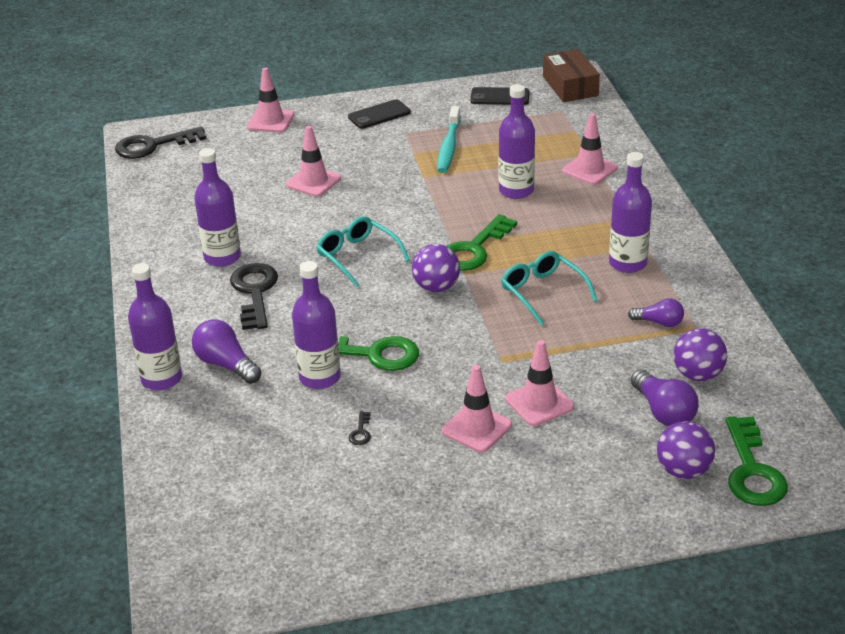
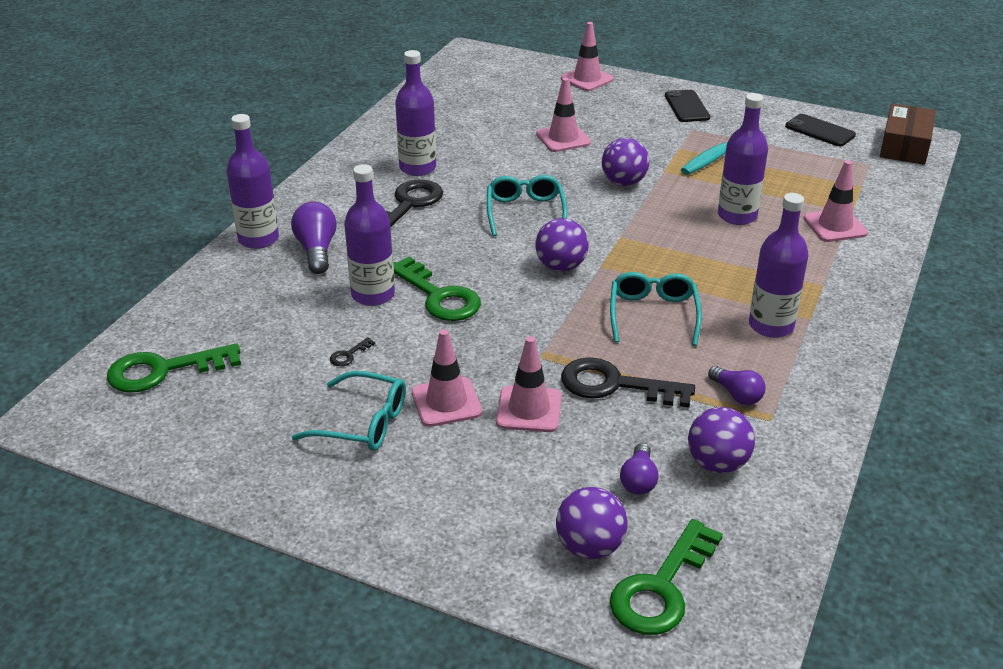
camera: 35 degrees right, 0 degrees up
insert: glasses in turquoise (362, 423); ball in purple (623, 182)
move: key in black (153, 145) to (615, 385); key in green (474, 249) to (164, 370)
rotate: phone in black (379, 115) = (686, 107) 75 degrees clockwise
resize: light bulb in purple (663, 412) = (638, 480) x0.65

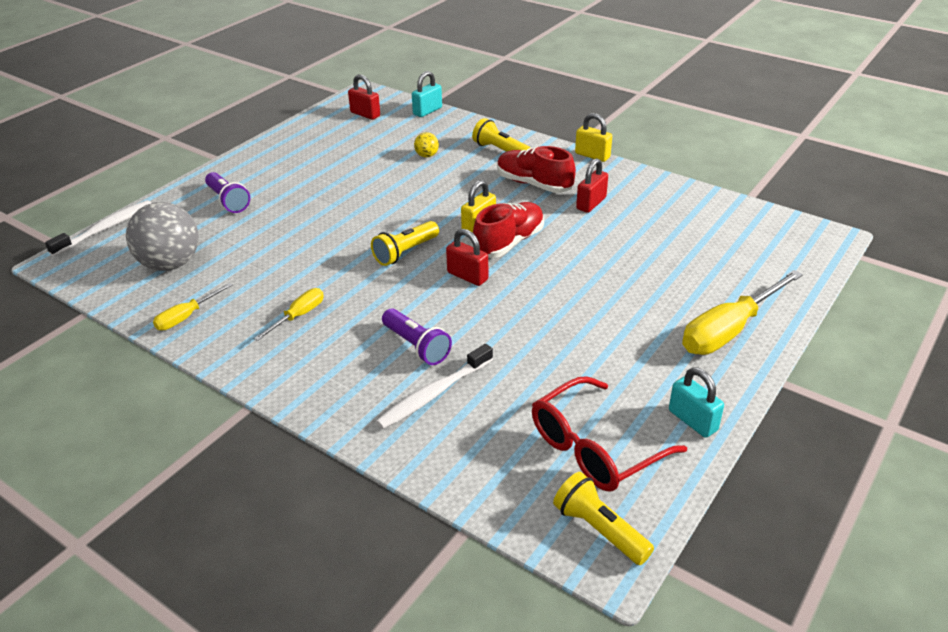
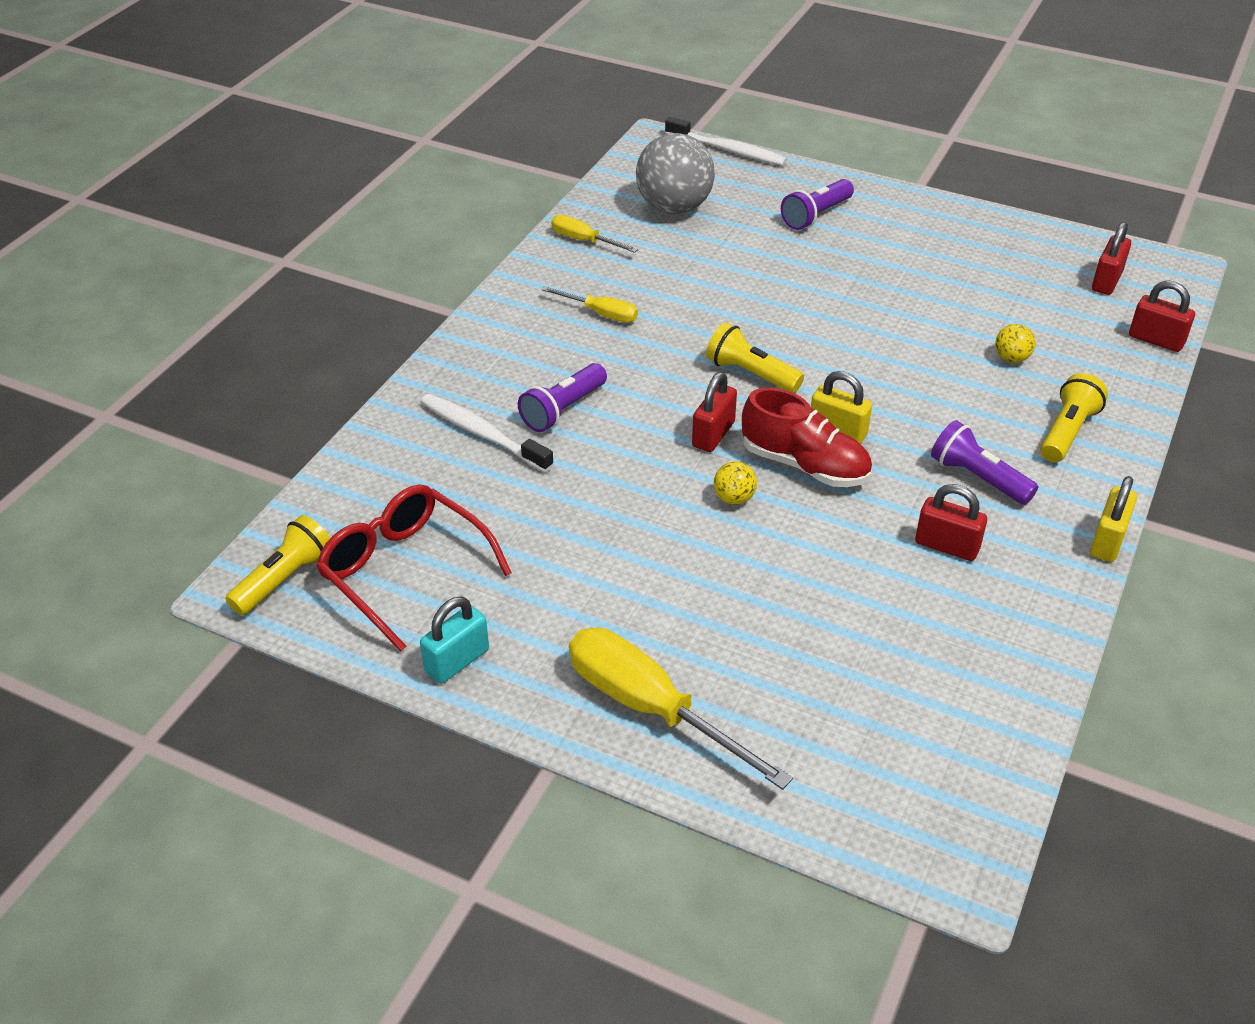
camera: 80 degrees right, 5 degrees up
insert: ball in yellow (734, 498)
replace: shoe in red (534, 184) to flashlight in purple (978, 478)
recolor: padlock in turquoise (427, 111) to padlock in red (1156, 340)

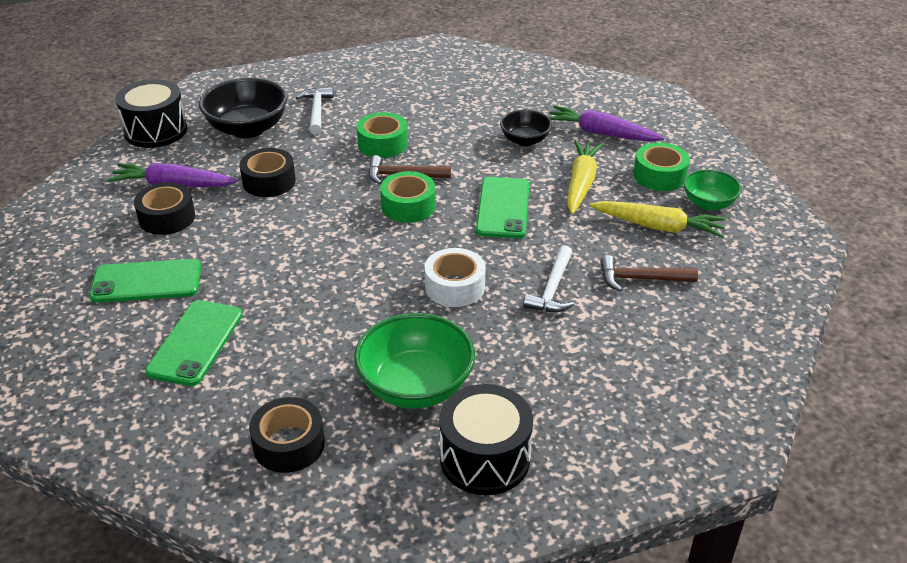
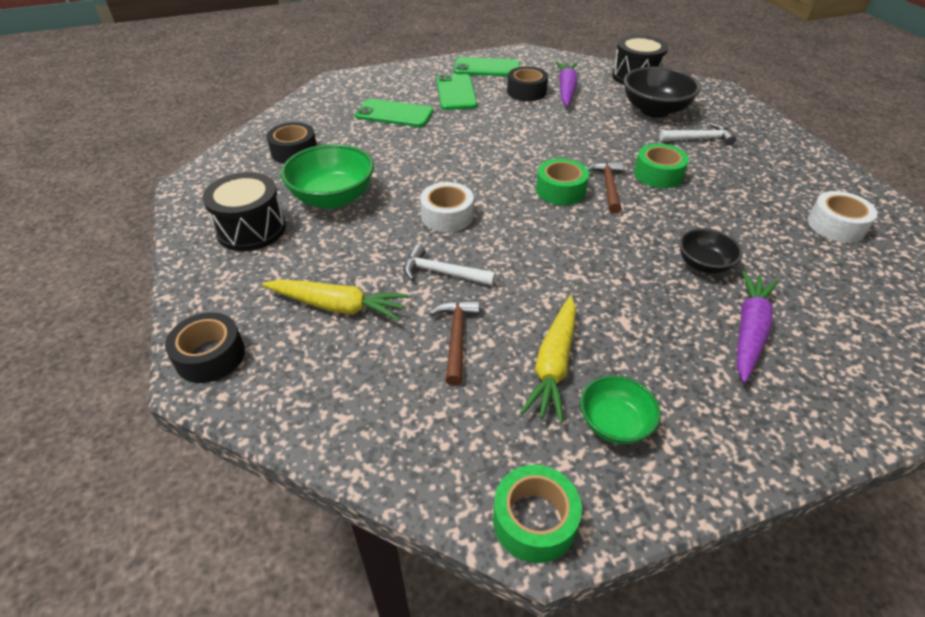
camera: 90 degrees right, 5 degrees up
insert: tape in white (836, 225)
move: tape in black (269, 181) to (210, 356); phone in green (503, 208) to (487, 68); carrot in yellow (581, 183) to (338, 306); tape in green (659, 176) to (534, 520)

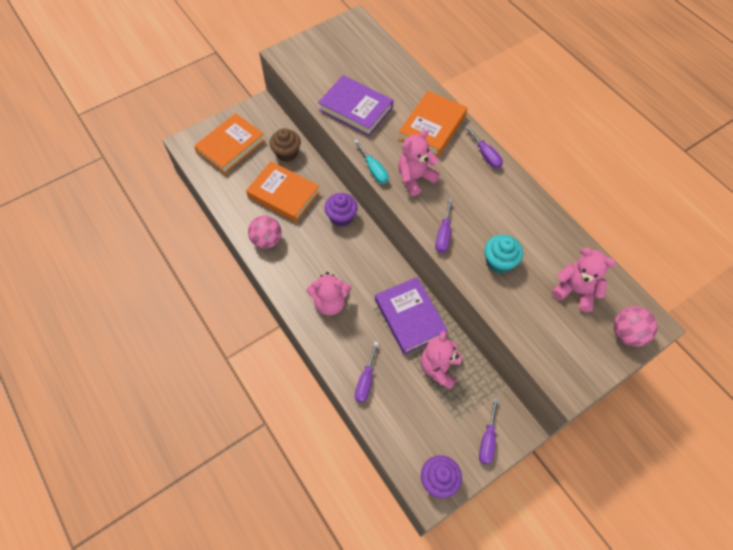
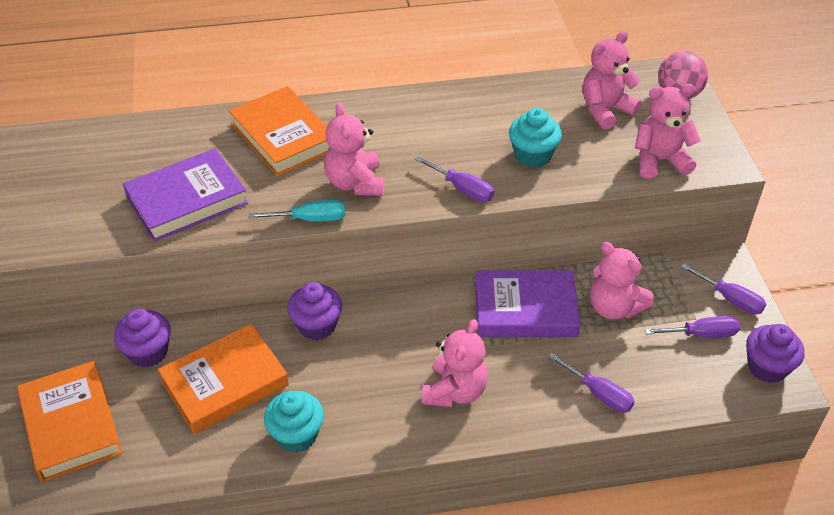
camera: 65 degrees left, 15 degrees down
insert: teddy bear in pink (660, 161)
move: screwdriver in purple (485, 155) to (701, 334)
replace: ball in pink (267, 240) to cupcake in turquoise (296, 435)
recolor: cupcake in brown (287, 153) to cupcake in purple (148, 352)

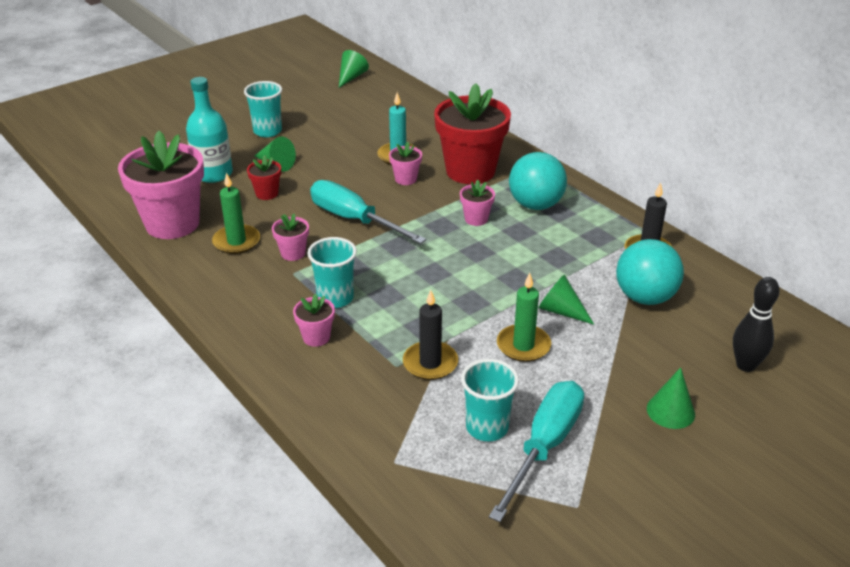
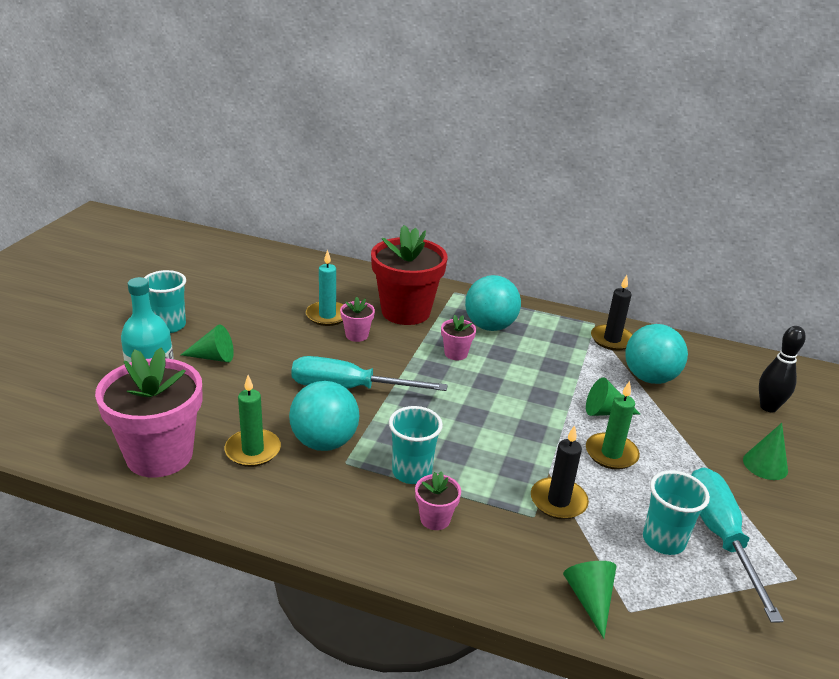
camera: 35 degrees left, 5 degrees down
delete: flower pot in red (267, 193)
move: cone in green (351, 77) to (590, 599)
replace: flower pot in pink (293, 253) to ball in turquoise (324, 442)

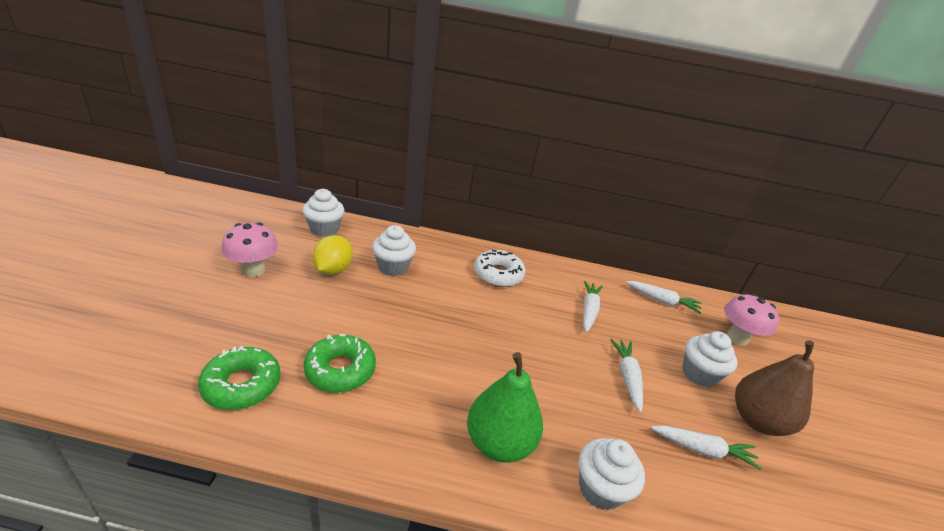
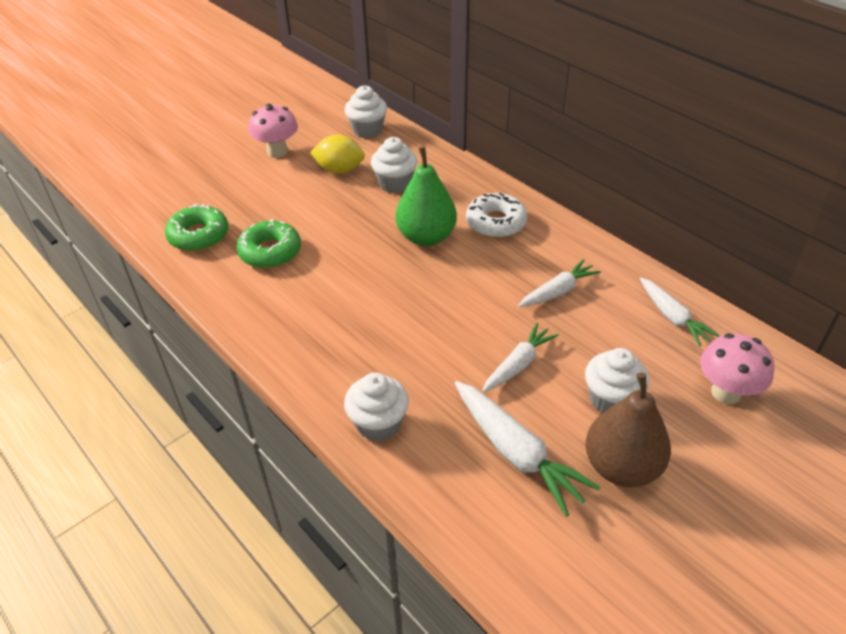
camera: 45 degrees right, 10 degrees up
move: pear in green (499, 443) to (426, 237)
rotate: lemon in yellow (333, 270) = (339, 170) 45 degrees clockwise
resize: carrot in white (703, 450) = (516, 453) x1.55

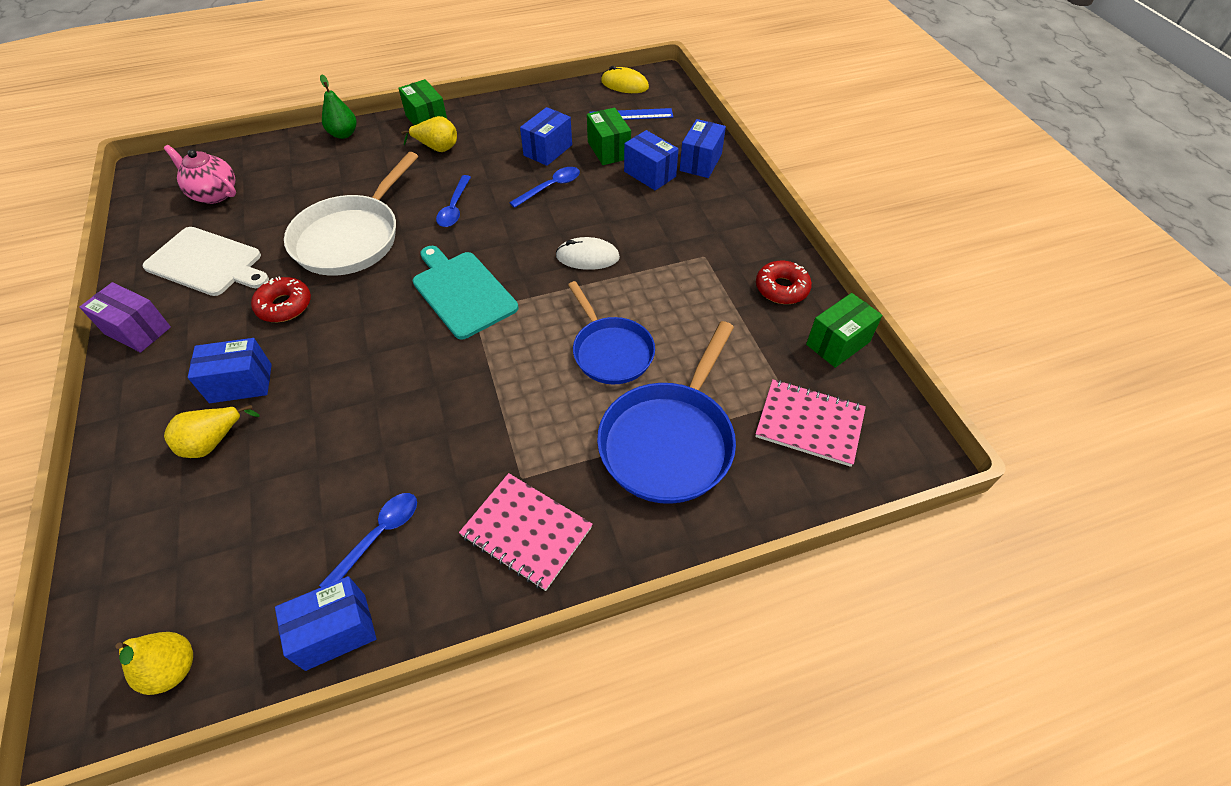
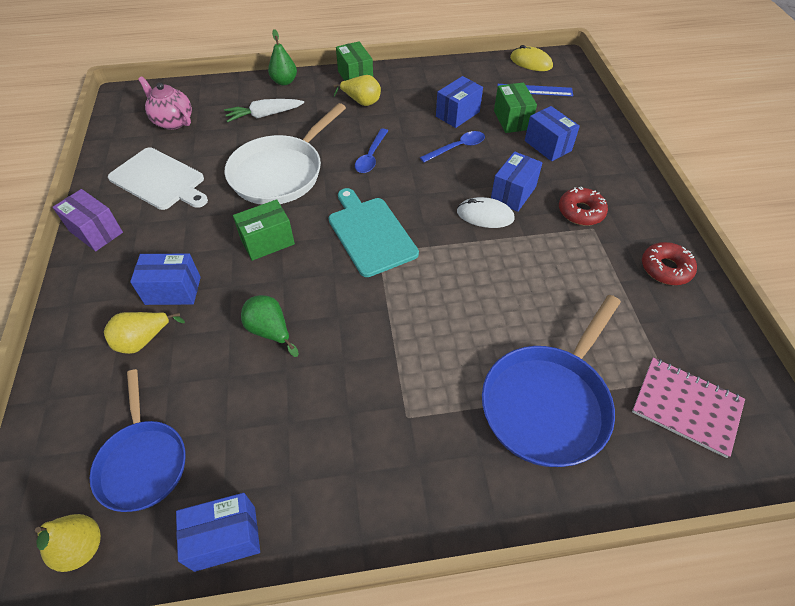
camera: 10 degrees right, 0 degrees up
delete: spoon in blue (379, 536); notebook in pink (526, 531)
insert: carrot in white (264, 115); pear in green (270, 331)
move: donut in red (284, 306) to (581, 212); pan in blue (610, 351) to (143, 462); box in blue (700, 162) to (513, 193); box in green (837, 343) to (267, 242)

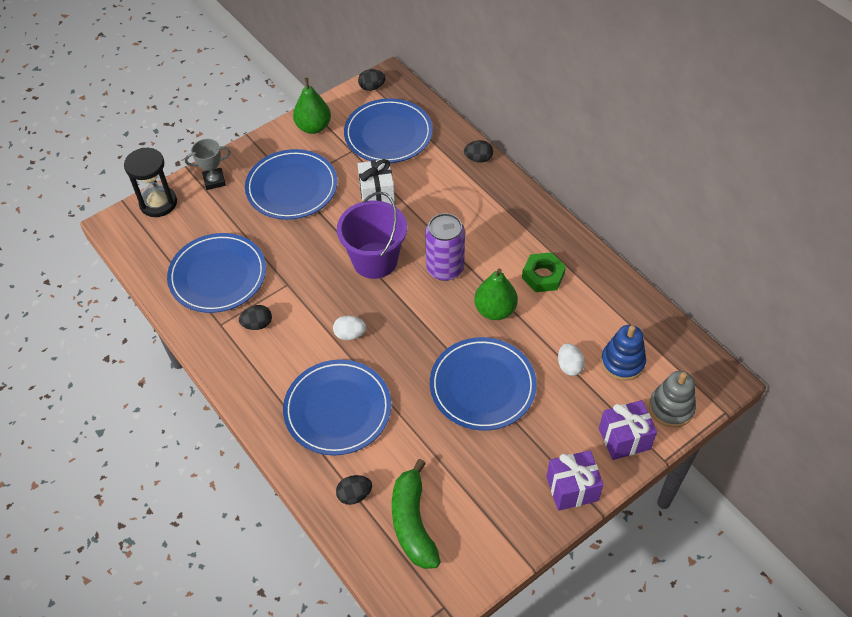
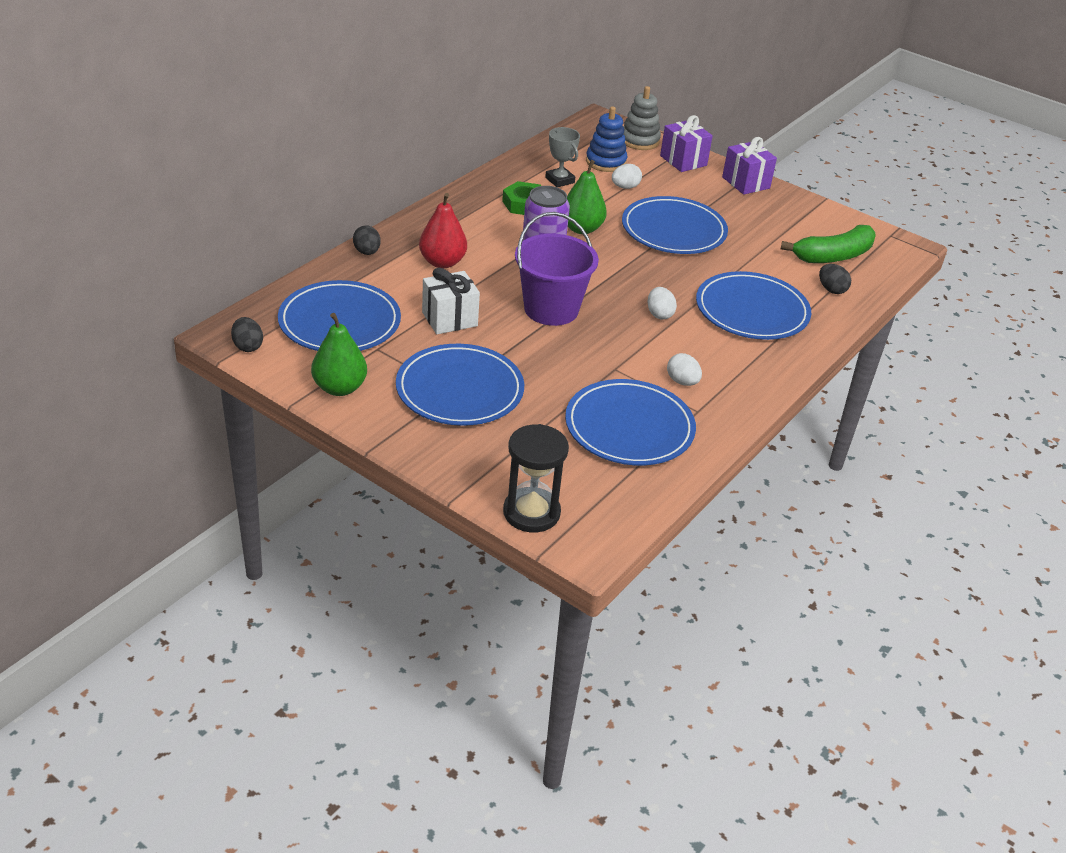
camera: 110 degrees left, 15 degrees down
insert: pear in red (442, 262)
move: trophy in grey (214, 181) to (560, 180)
recolor: egg in black (257, 324) to egg in white (682, 382)

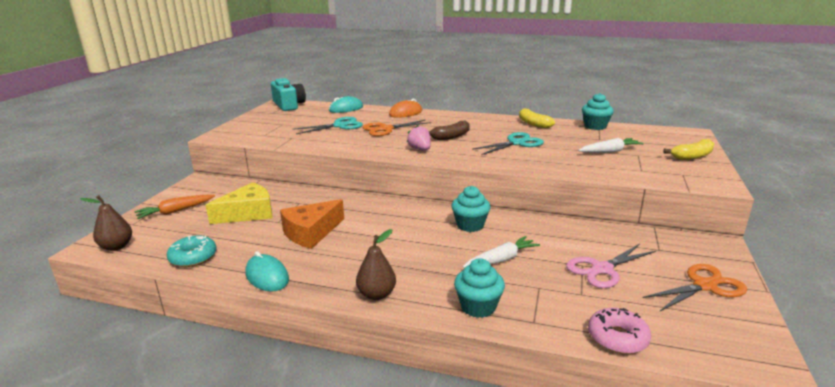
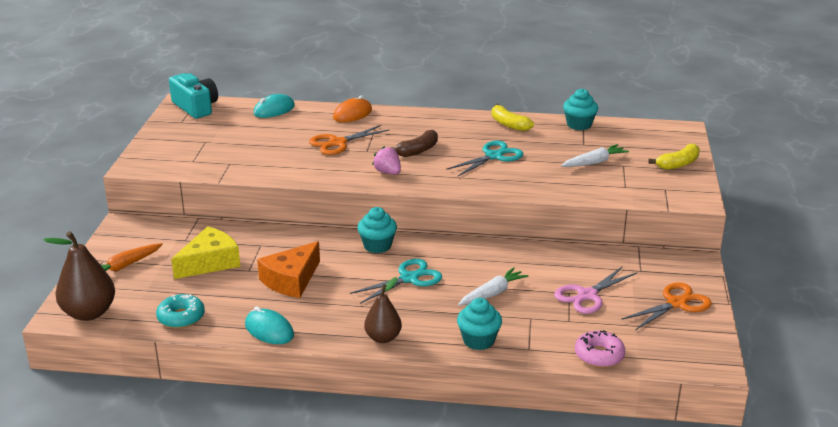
camera: 10 degrees left, 5 degrees up
move: scissors in turquoise (339, 126) to (409, 278); cupcake in turquoise (470, 225) to (377, 246)
resize: pear in brown (116, 246) = (89, 313) x1.57

